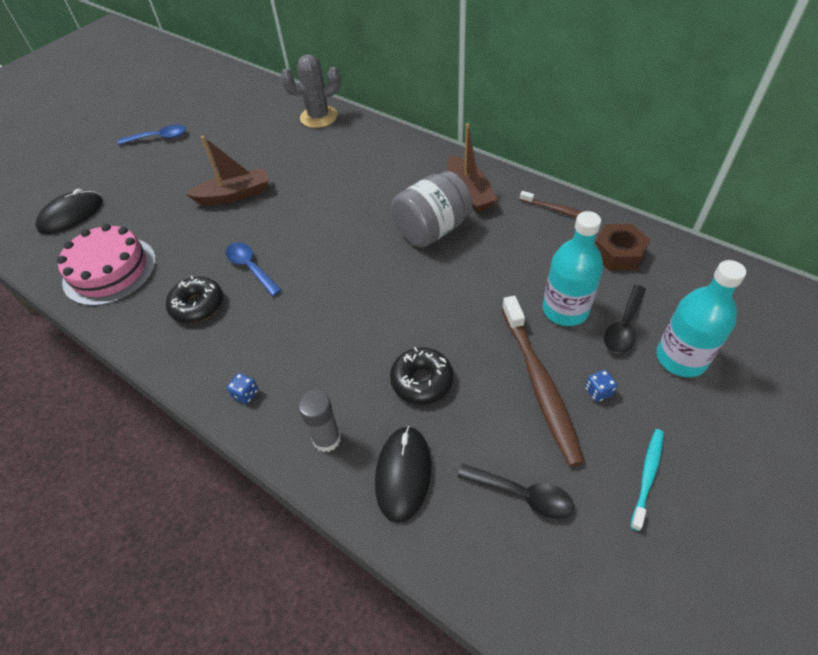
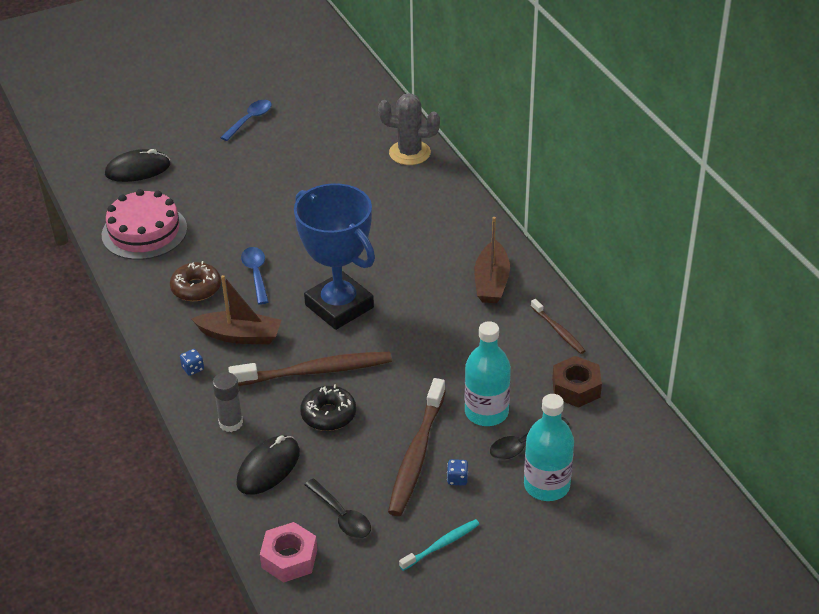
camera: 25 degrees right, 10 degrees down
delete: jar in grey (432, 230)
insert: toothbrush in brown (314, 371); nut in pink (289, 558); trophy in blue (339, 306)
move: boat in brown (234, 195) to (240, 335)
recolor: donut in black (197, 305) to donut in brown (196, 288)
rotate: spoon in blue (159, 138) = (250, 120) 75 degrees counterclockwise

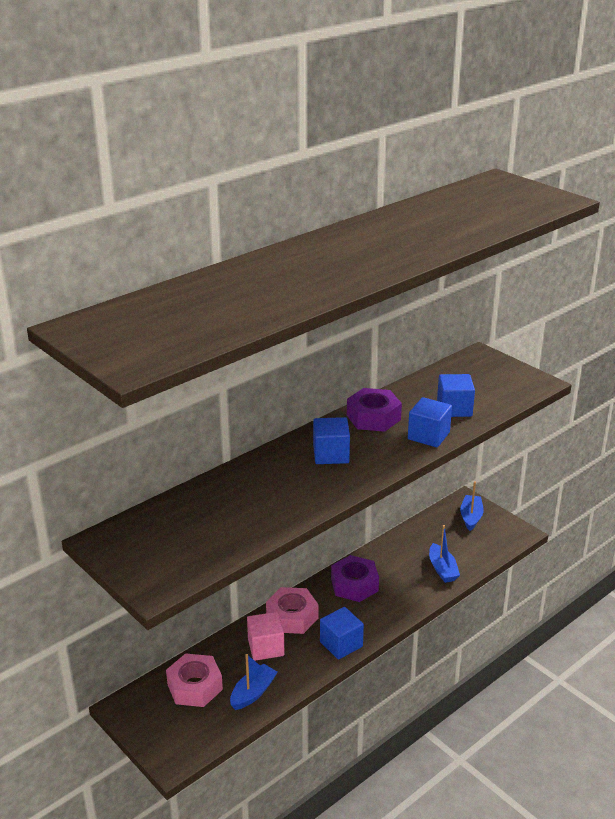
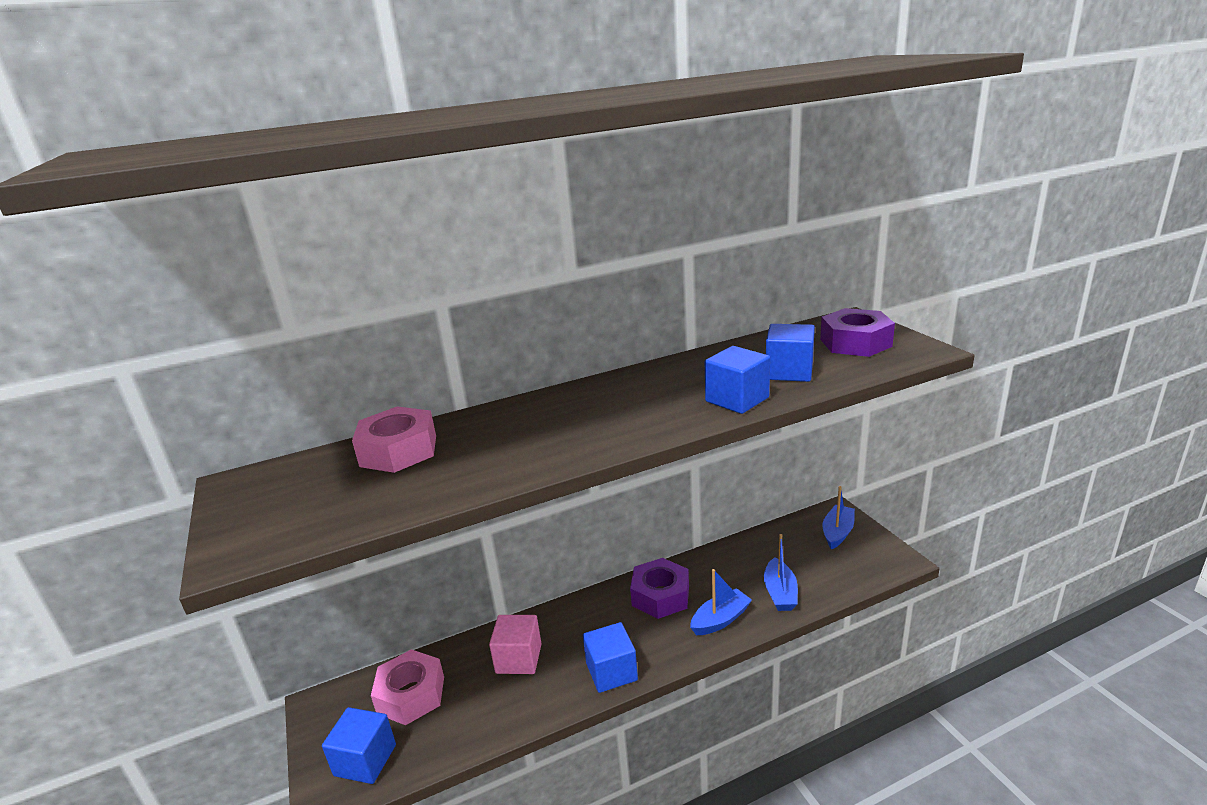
camera: 20 degrees right, 5 degrees down
move: boat in blue (253, 693) to (720, 620); nut in pink (292, 617) to (398, 451); cube in blue (331, 454) to (365, 760); nut in purple (373, 417) to (855, 343)

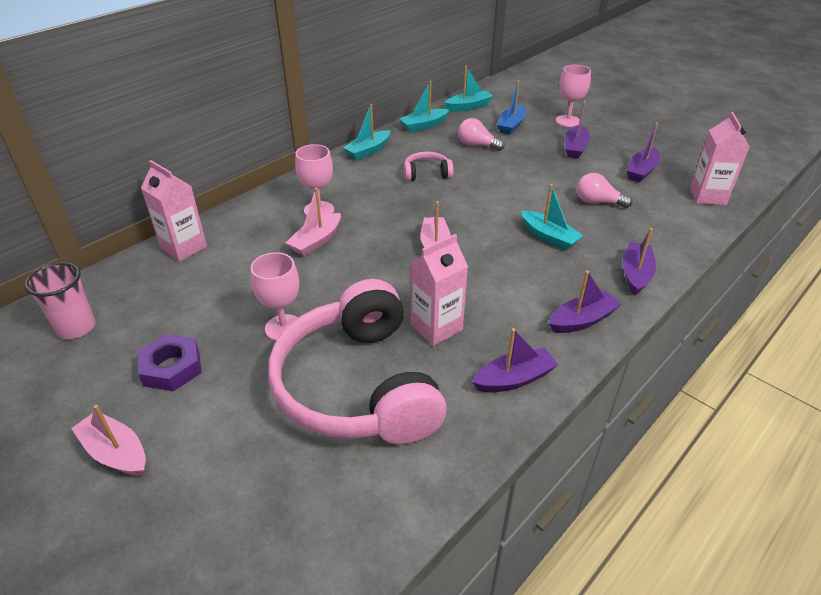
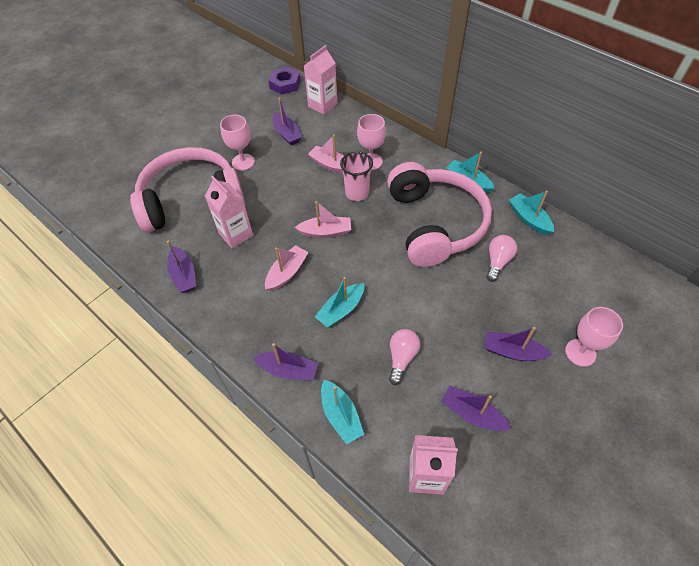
camera: 90 degrees right, 15 degrees up
delete: boat in blue (511, 125)
move: cup in pink (76, 328) to (357, 193); boat in pink (116, 452) to (287, 273); nut in purple (171, 368) to (285, 84); boat in turquoise (468, 107) to (341, 415); boat in purple (582, 320) to (287, 134)
resize: headphones in pink (426, 173) = (435, 224) x2.44

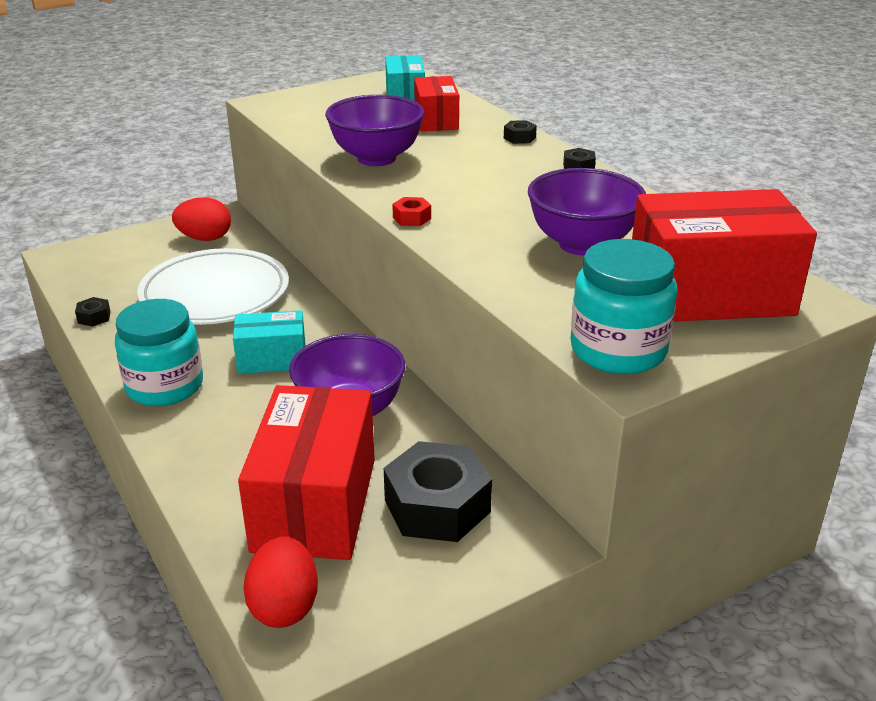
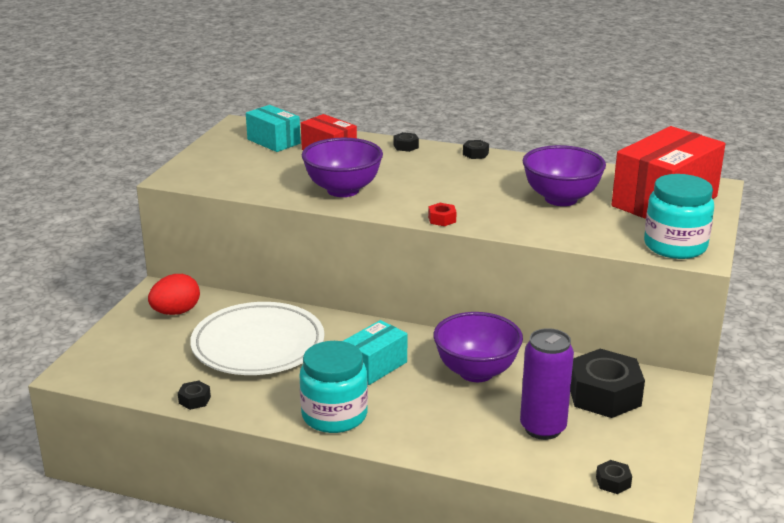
camera: 40 degrees left, 5 degrees down
replace: box in red (315, 504) to can in purple (543, 428); egg in red (284, 606) to nut in black (613, 482)

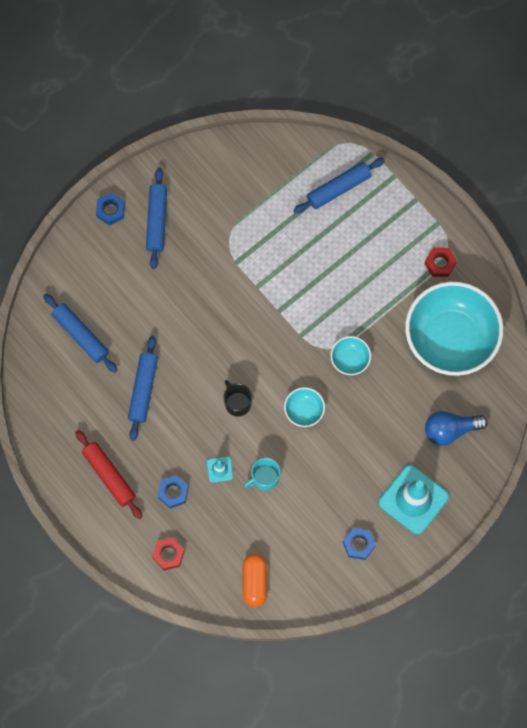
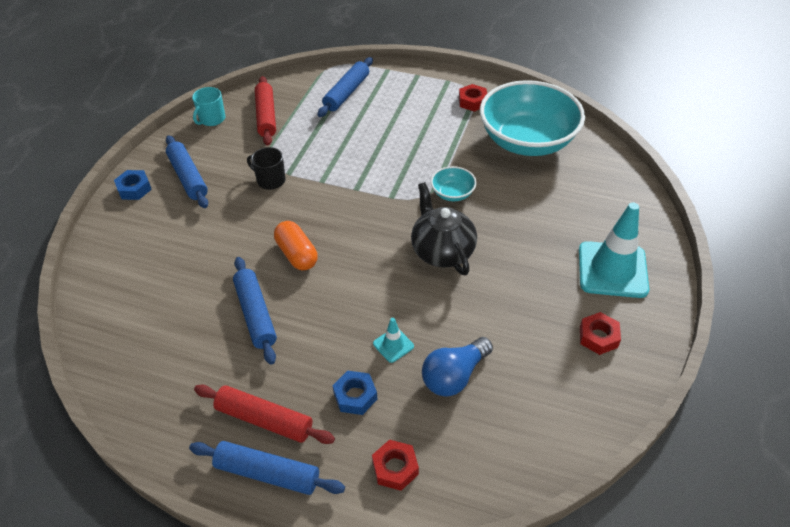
camera: 30 degrees left, 25 degrees down
insert: rolling pin in red (266, 116)
move: rolling pin in blue (81, 335) to (267, 473); mug in black (237, 403) to (270, 180); capsule in orange (254, 582) to (297, 254); mug in turquoise (264, 478) to (212, 119); light bulb in blue (450, 430) to (454, 376)
replace: bowl in turquoise (304, 410) to teapot in black (442, 251)
recolor: nut in blue (358, 544) to nut in red (598, 337)

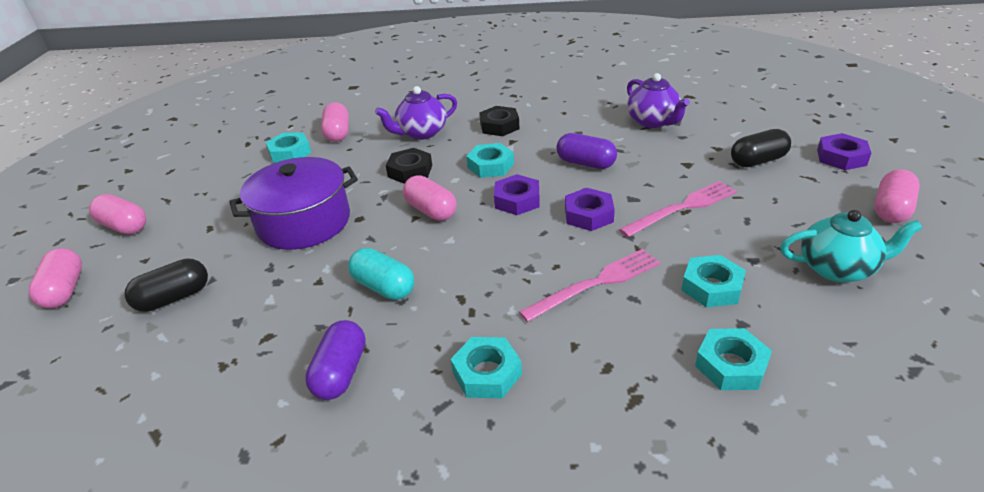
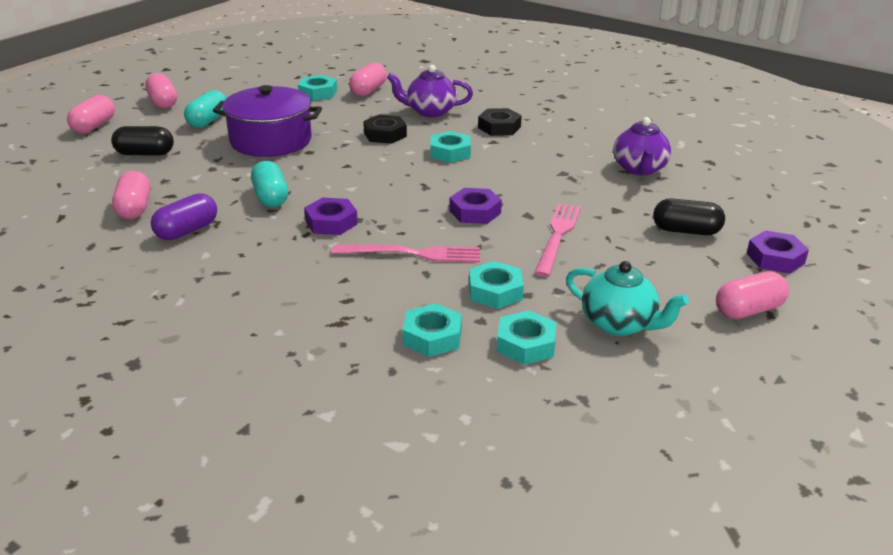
camera: 30 degrees right, 5 degrees down
delete: capsule in purple (586, 163)
insert: capsule in turquoise (208, 121)
move: capsule in pink (431, 211) to (134, 208); nut in turquoise (487, 373) to (526, 344); nut in purple (517, 200) to (331, 222)
rotate: fork in pink (682, 208) = (557, 236) 75 degrees counterclockwise

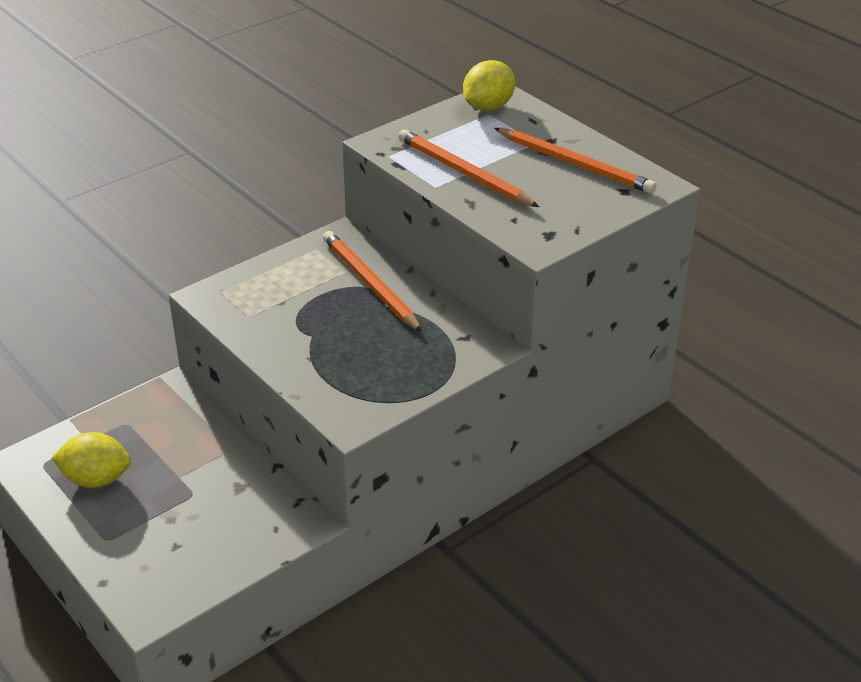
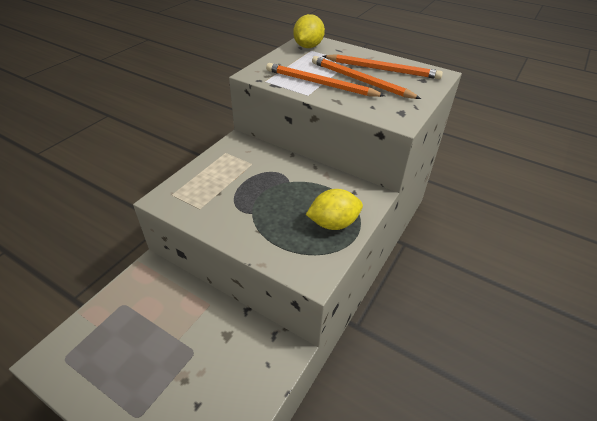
camera: 20 degrees left, 5 degrees up
move: lemon in yellow (96, 479) to (333, 223); pencil in orange (370, 284) to (360, 80)

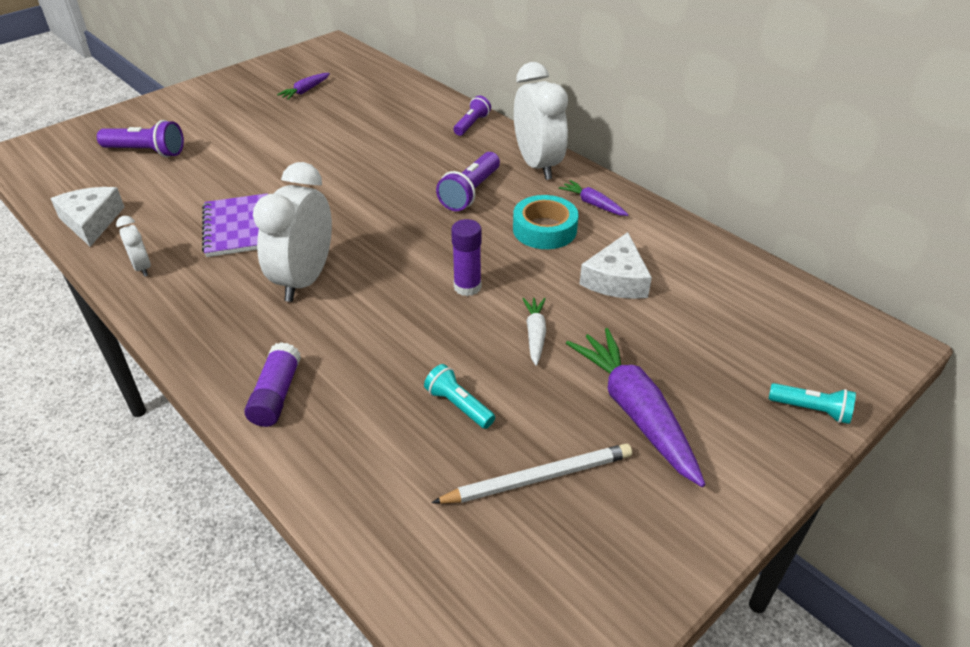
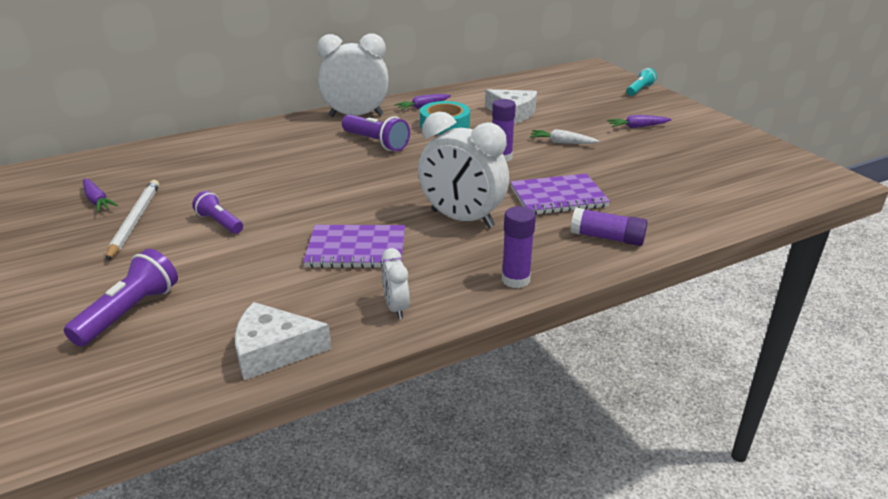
camera: 75 degrees left, 10 degrees down
delete: flashlight in turquoise (458, 405)
insert: glue stick in purple (515, 279); notebook in purple (558, 197)
move: pencil in white (538, 478) to (134, 221); flashlight in purple (471, 124) to (219, 223)
rotate: clock in white (142, 267) = (396, 308) 90 degrees clockwise
resize: carrot in purple (635, 412) = (637, 127) x0.50

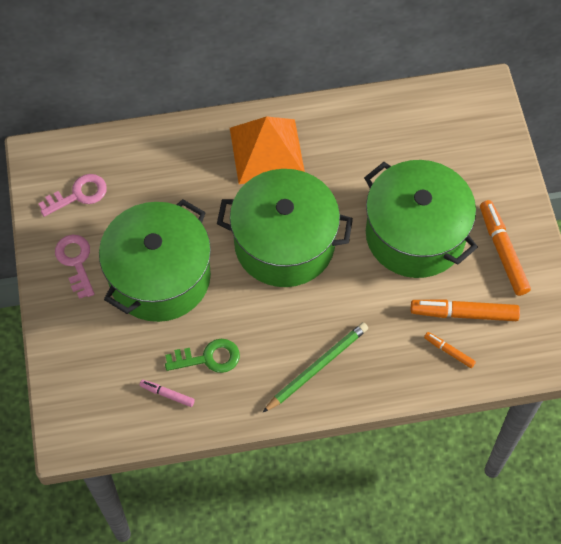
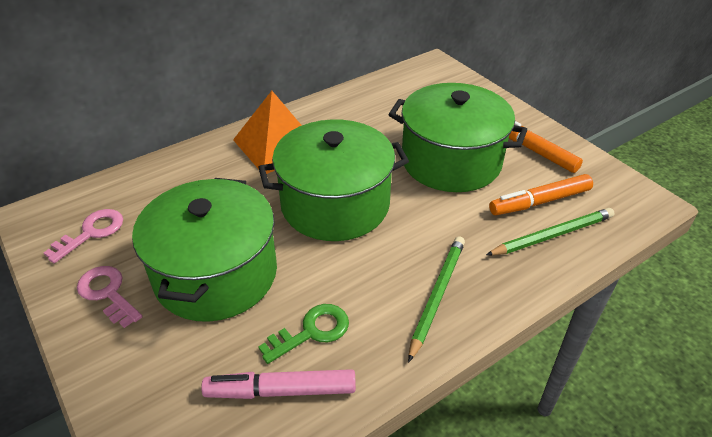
camera: 25 degrees left, 20 degrees down
replace: marker in orange (449, 351) to pencil in green (552, 235)
resize: marker in pink (167, 394) = (281, 391) x1.92

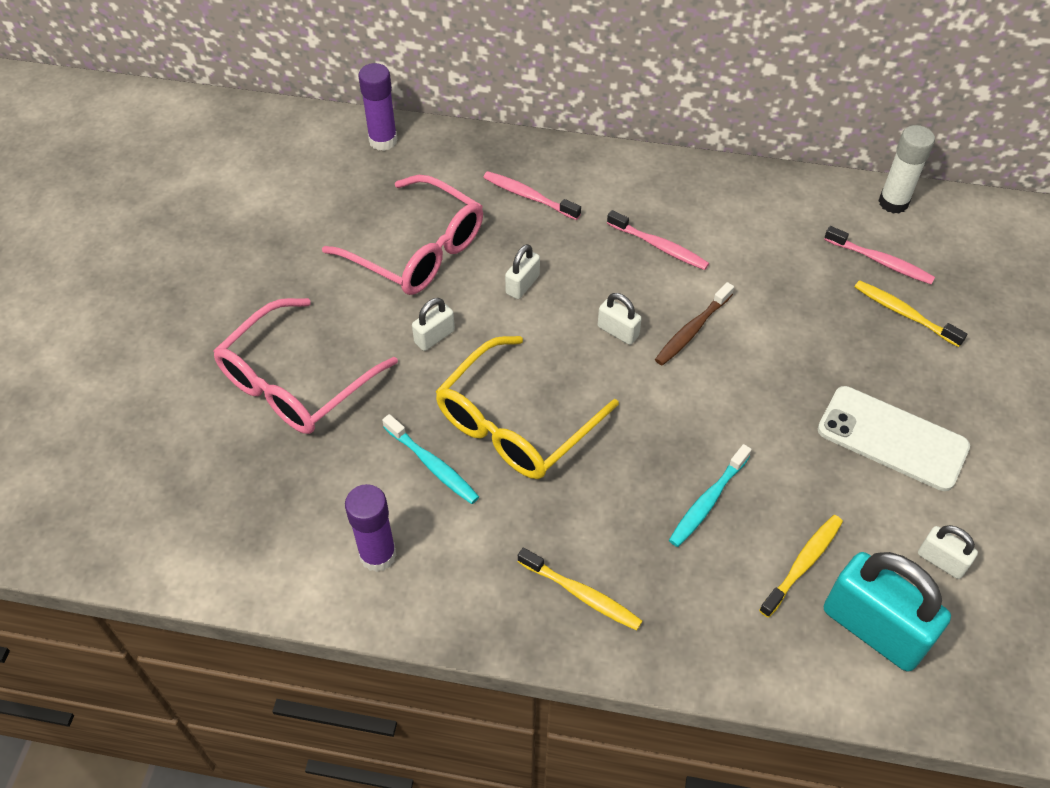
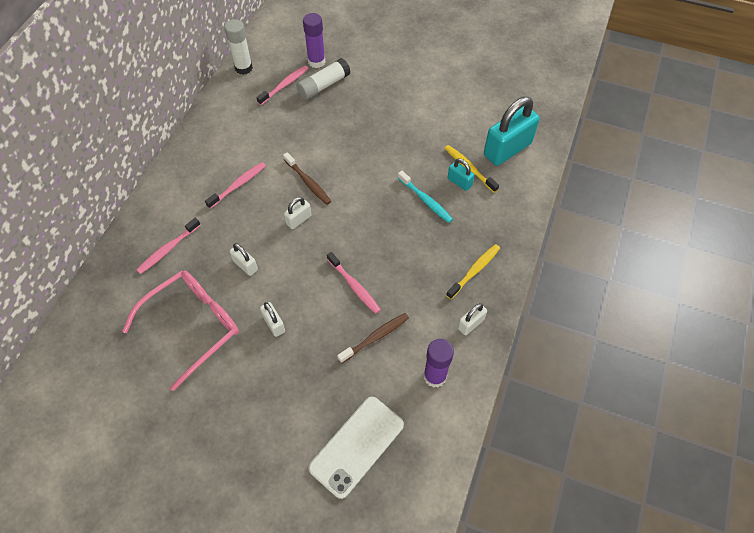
camera: 80 degrees left, 5 degrees up
delete: glasses in pink (296, 382)
insert: padlock in turquoise (459, 182)
move: glue stick in purple (383, 140) to (316, 61); phone in white (892, 438) to (357, 446); padlock in white (941, 561) to (470, 324)
replace: glasses in yellow (515, 423) to toothbrush in pink (354, 286); toothbrush in yellow (904, 314) to glue stick in white (323, 85)
recolor: toothbrush in turquoise (432, 465) to toothbrush in brown (375, 337)

